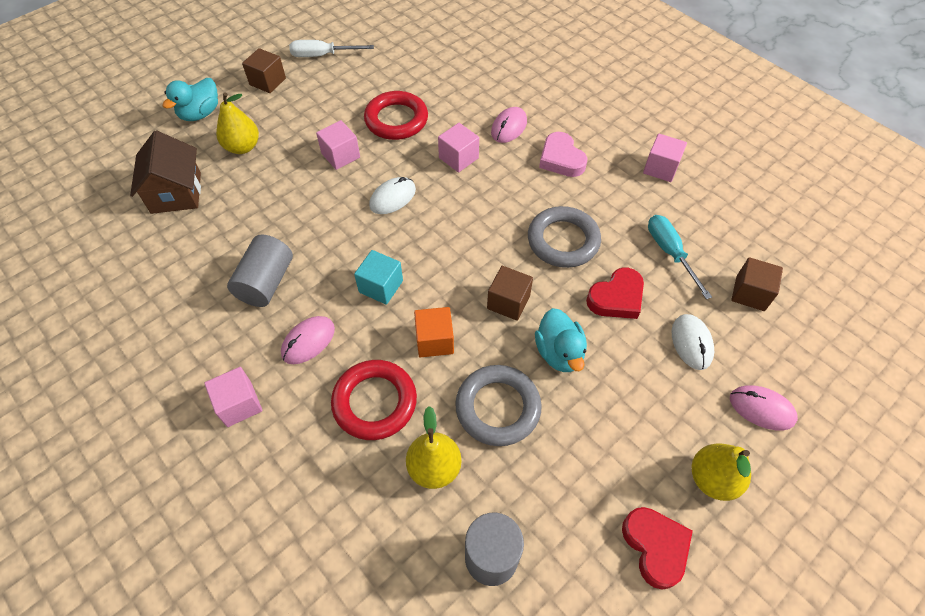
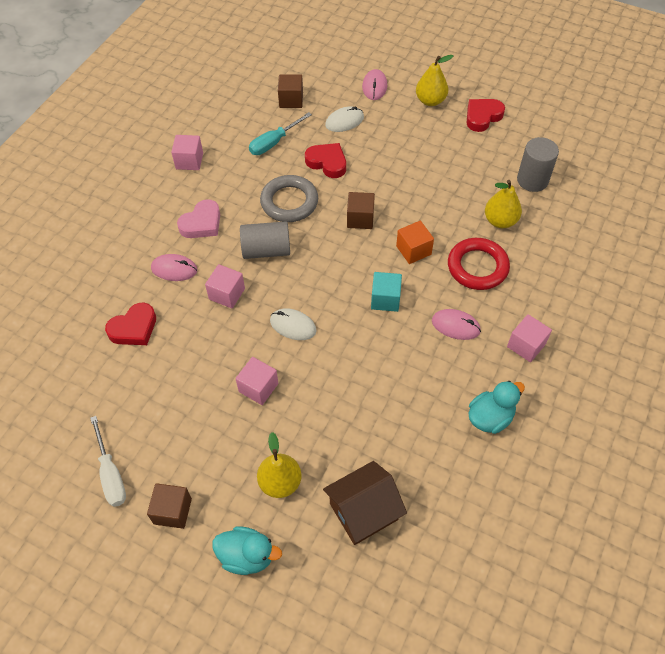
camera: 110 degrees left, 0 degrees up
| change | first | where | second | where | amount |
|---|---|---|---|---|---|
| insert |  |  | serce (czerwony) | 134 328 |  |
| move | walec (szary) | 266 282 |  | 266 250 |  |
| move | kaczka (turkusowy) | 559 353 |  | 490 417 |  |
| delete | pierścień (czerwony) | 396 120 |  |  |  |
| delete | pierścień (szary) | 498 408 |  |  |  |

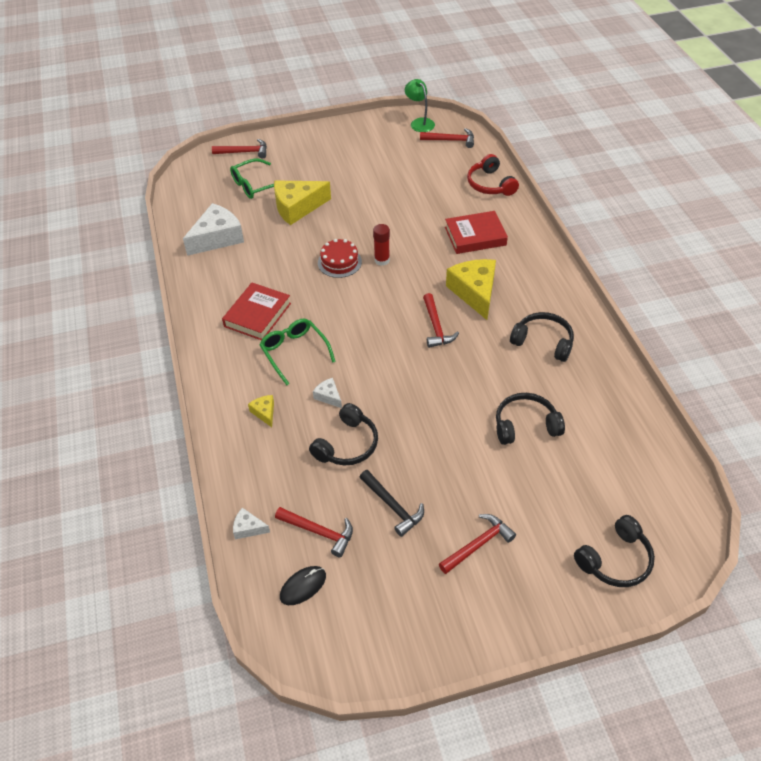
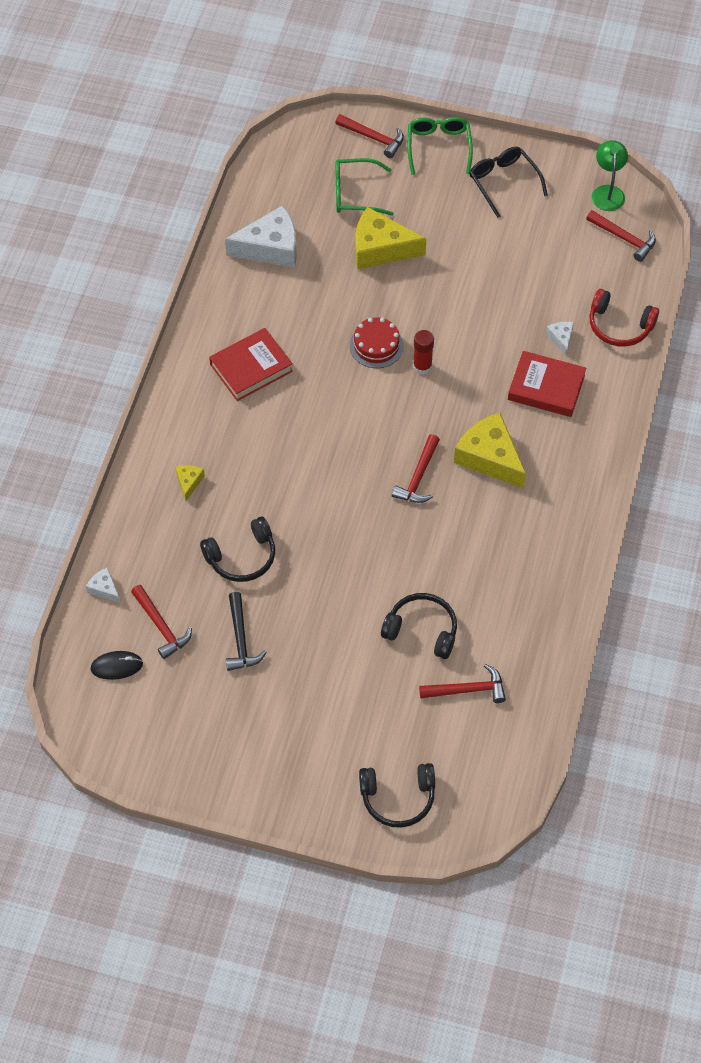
camera: 30 degrees right, 10 degrees up
| change | first | where | second | where | amount |
|---|---|---|---|---|---|
| move | okulary (zielony) | 294 352 |  | 438 147 |  |
| move | młotek (czerwony) | 478 544 |  | 468 689 |  |
| rotate | ser (żółty) | 474 292 |  | 489 457 | 60 degrees counterclockwise |
| insert |  |  | okulary (czarny) | 503 182 |  |
| move | ser (biały) | 328 396 |  | 561 339 |  |
| rotate | słuchawki (czerwony) | 490 184 |  | 619 326 | 75 degrees counterclockwise |
| delete | słuchawki (czarny) | 543 342 |  |  |  |

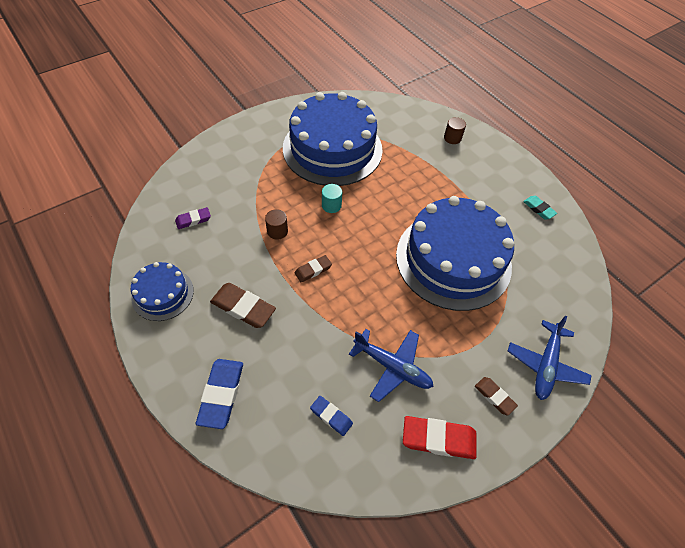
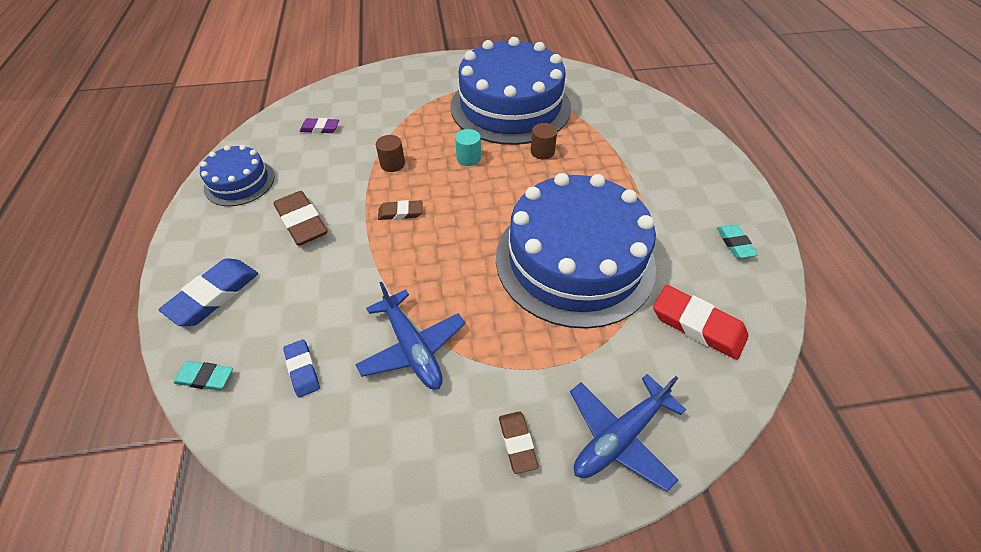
camera: 30 degrees right, 5 degrees down
| change | first | where | second | where | amount |
|---|---|---|---|---|---|
| insert |  |  | gumka do mazania (turkusowy) | 205 377 |  |
| move | walec (brązowy) | 452 138 |  | 542 152 |  |
| move | gumka do mazania (czerwony) | 438 439 |  | 697 325 |  |

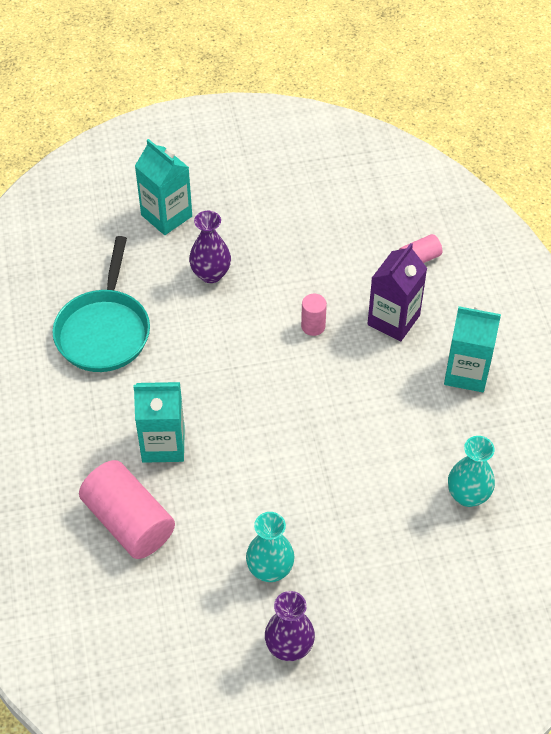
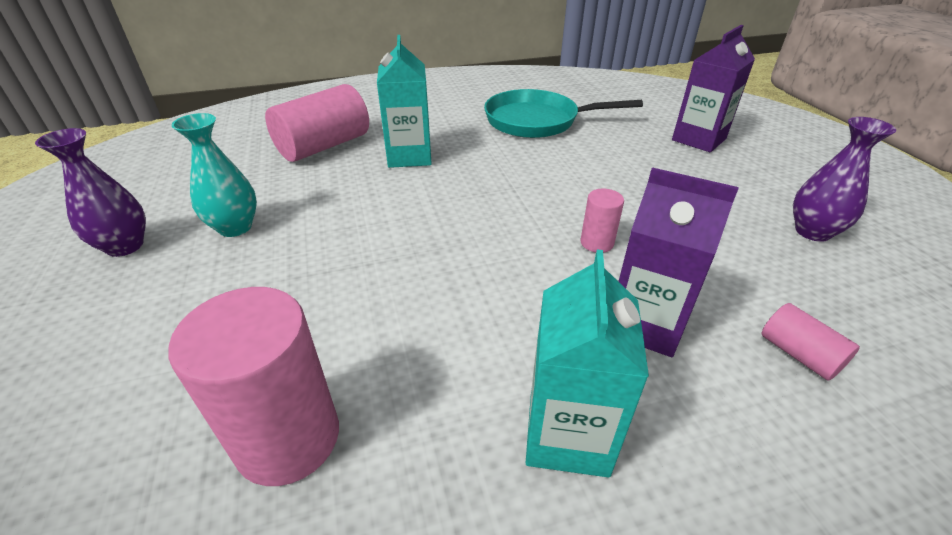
camera: 85 degrees right, 15 degrees down
| change | first | where | second | where | amount |
|---|---|---|---|---|---|
| replace | wazon (turkusowy) | 468 495 | walec (różowy) | 288 438 |  |
| recolor | karton mleka (turkusowy) | 166 215 | karton mleka (fioletowy) | 698 139 |  |
| move | wazon (fioletowy) | 211 274 |  | 812 232 |  |

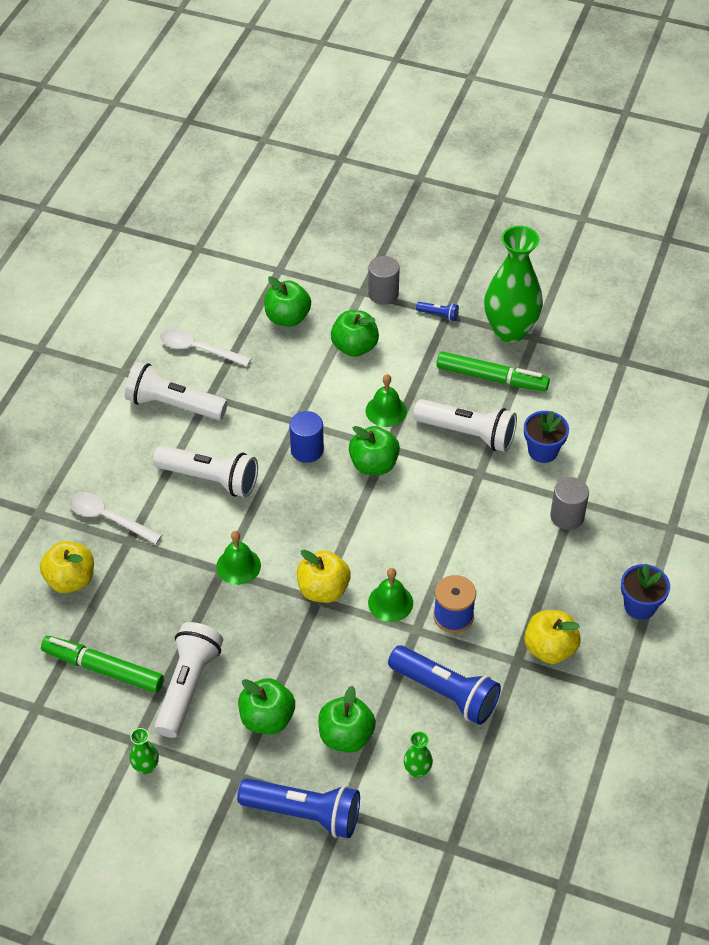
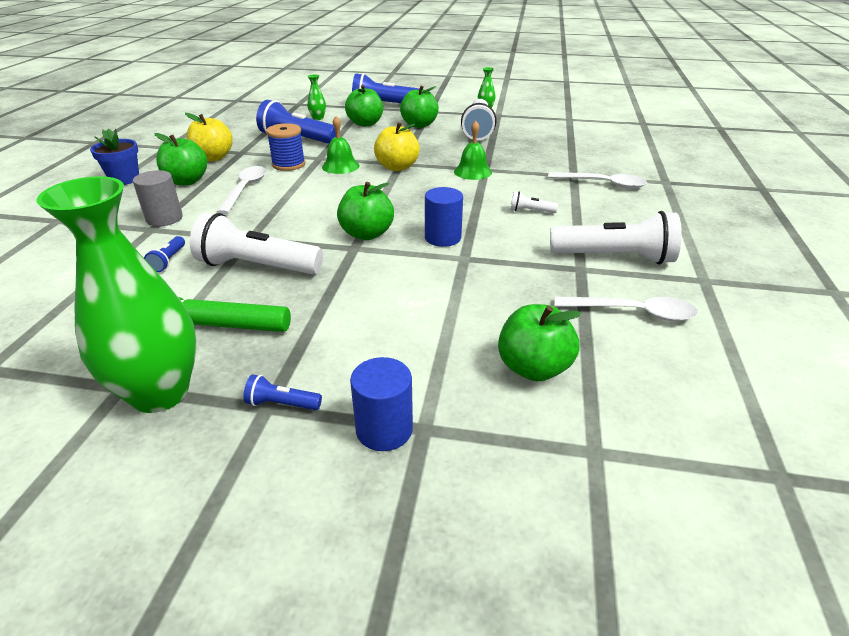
camera: 170 degrees right, 15 degrees down
| change | first | where | second | where | amount |
|---|---|---|---|---|---|
| replace | doniczka (niebieski) | 543 451 | latarka (niebieski) | 168 261 |  |
| move | jabłko (zielony) | 354 347 |  | 187 181 |  |
| insert |  |  | łyżka (biały) | 245 189 |  |
| recolor | walec (szary) | 383 294 | walec (niebieski) | 384 429 |  |
| resize | latarka (biały) | 210 479 |  | 530 211 | x0.44 |
| delete | jabłko (żółty) | 71 580 |  |  |  |
| delete | flamaster (zielony) | 104 669 |  |  |  |
| delete | dzwonek (zielony) | 386 410 |  |  |  |

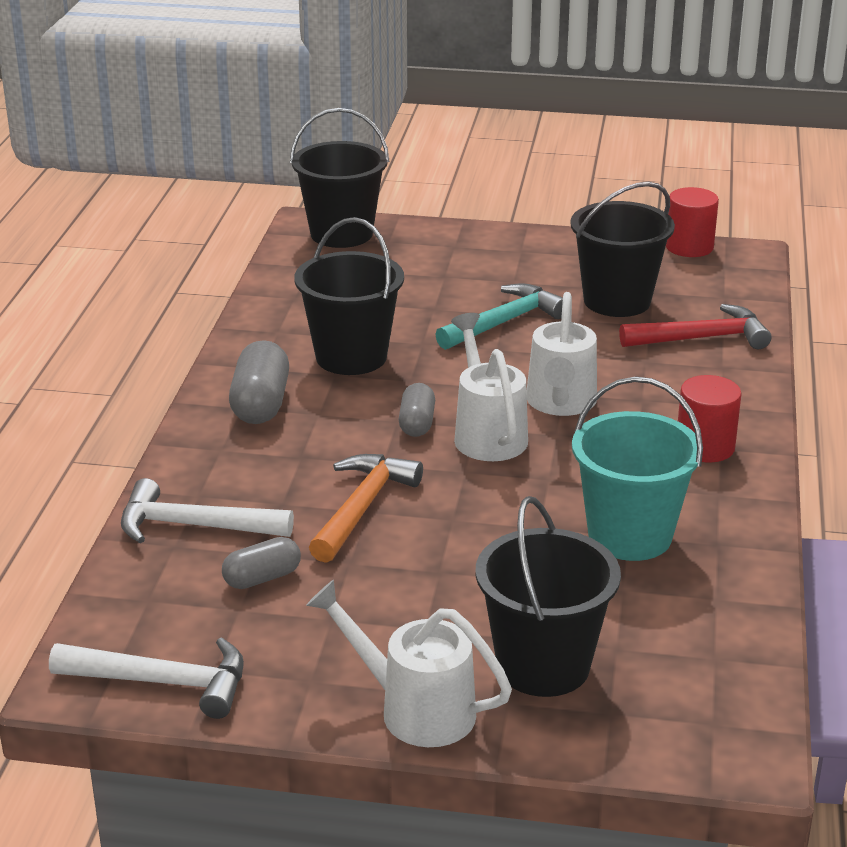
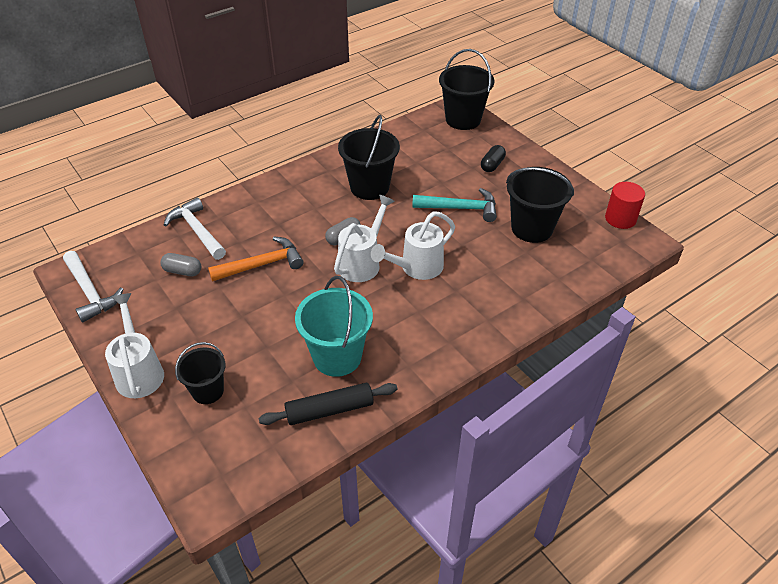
camera: 45 degrees right, 15 degrees up
| change | first | where | second | where | amount |
|---|---|---|---|---|---|
| resize | wiadro (czarny) | 543 666 |  | 207 391 | x0.62 |
| insert |  |  | wałek do ciasta (czarny) | 329 410 |  |
| insert |  |  | kapsułka (czarny) | 492 165 |  |
| delete | kapsułka (szary) | 260 404 |  |  |  |
| delete | młotek (czerwony) | 702 338 |  |  |  |
| delete | walec (czerwony) | 705 447 |  |  |  |

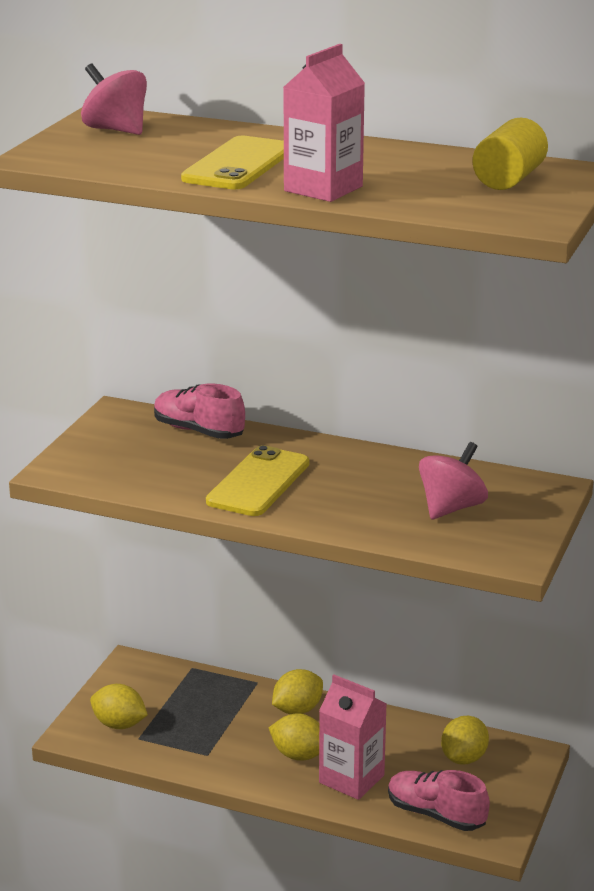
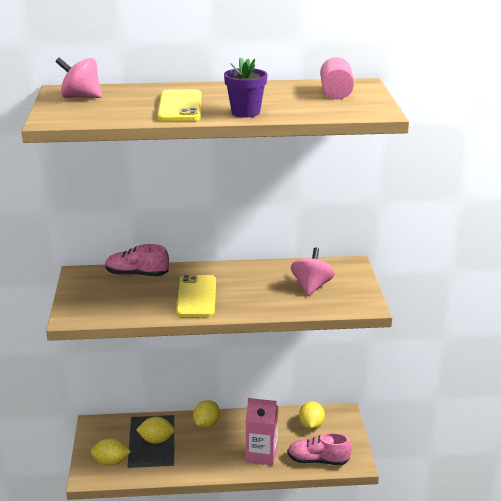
camera: 25 degrees left, 0 degrees up
| change | first | where | second | where | amount |
|---|---|---|---|---|---|
| move | cytryna (żółty) | 299 755 |  | 156 440 |  |
| replace | karton mleka (różowy) | 323 189 | doniczka (fioletowy) | 245 112 |  |
| recolor | walec (żółty) | 509 179 | walec (różowy) | 336 93 |  |

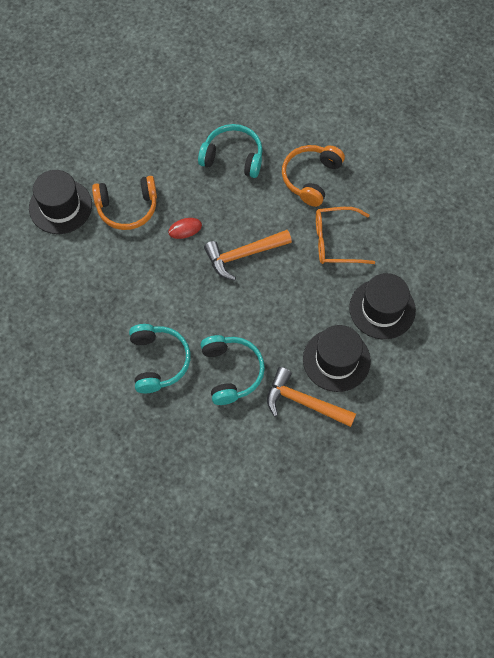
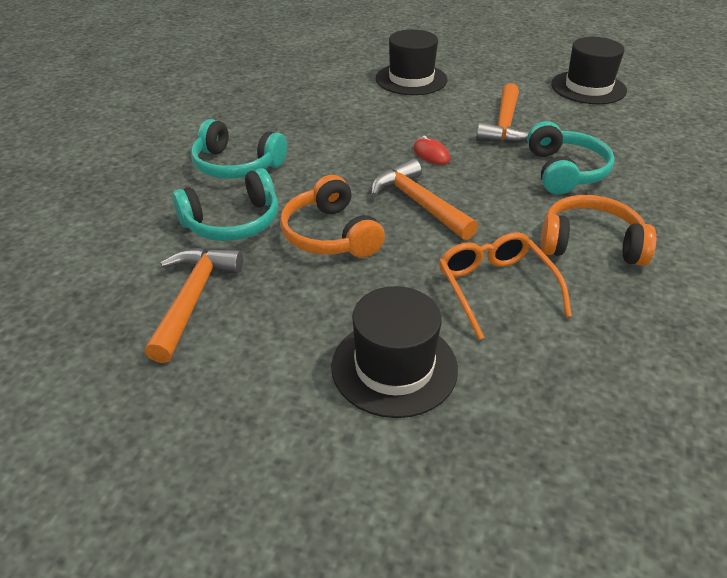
camera: 75 degrees right, 25 degrees down
| change | first | where | second | where | amount |
|---|---|---|---|---|---|
| rotate | słuchawki (turkusowy) | 158 361 |  | 236 165 | 45 degrees clockwise |
| move | słuchawki (pomarańczowy) | 127 208 |  | 330 235 |  |
| insert |  |  | młotek (pomarańczowy) | 504 125 |  |
| move | kapelusz (czarny) | 336 360 |  | 588 87 |  |

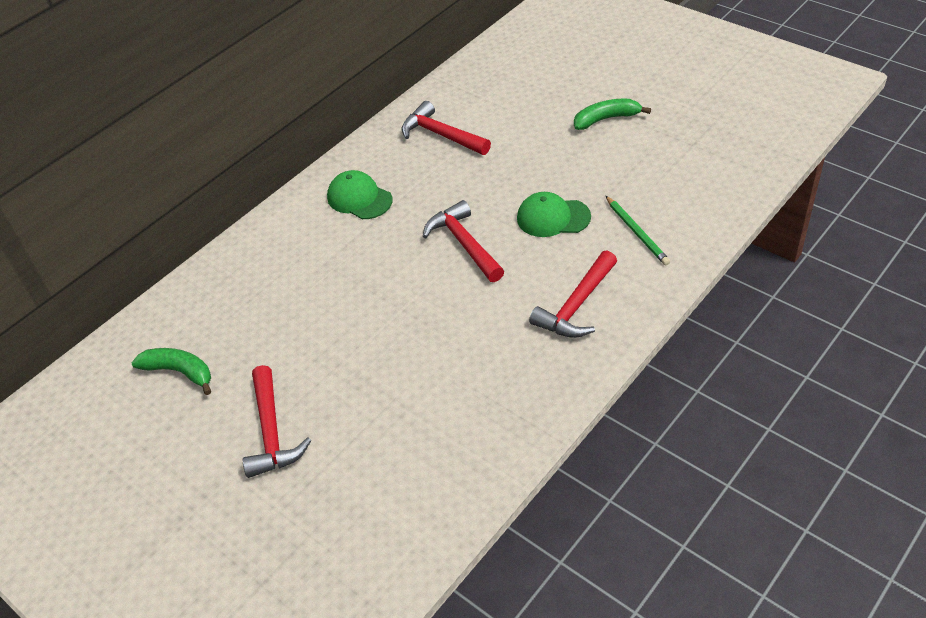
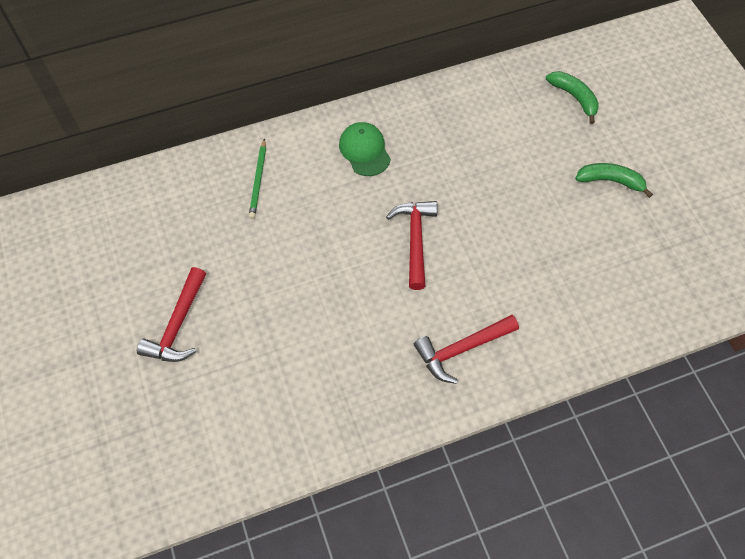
camera: 25 degrees right, 15 degrees up
| change | first | where | second | where | amount |
|---|---|---|---|---|---|
| move | ołówek (zielony) | 637 232 |  | 258 180 |  |
| move | banan (zielony) | 179 372 |  | 574 97 |  |
| delete | młotek (czerwony) | 441 135 |  |  |  |
| delete | czapka (zielony) | 553 217 |  |  |  |

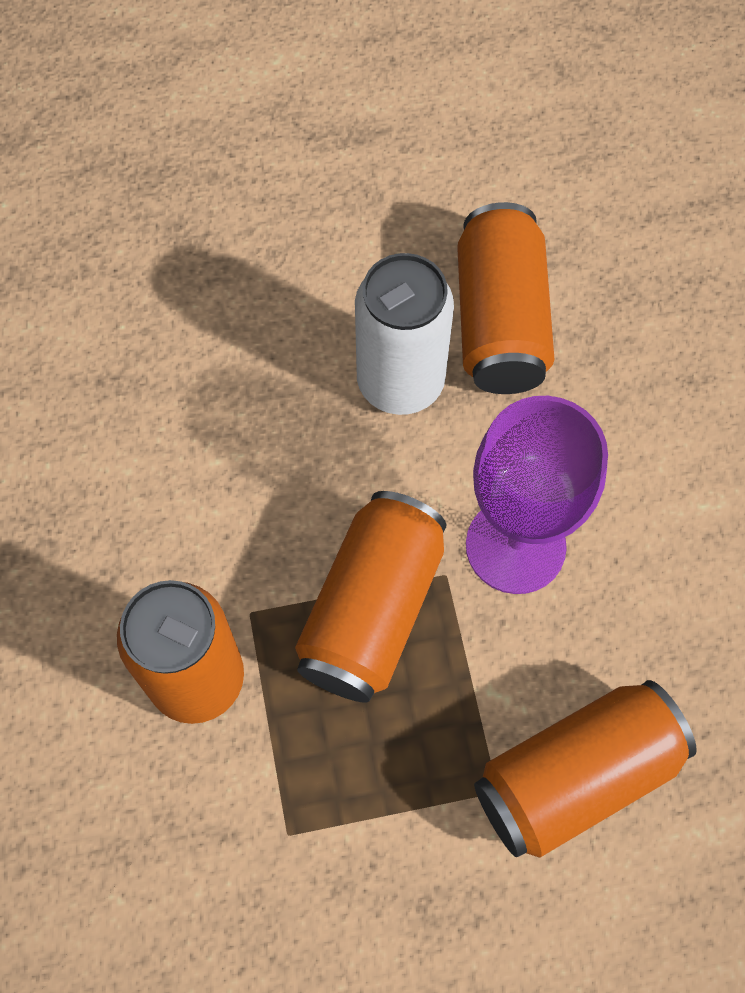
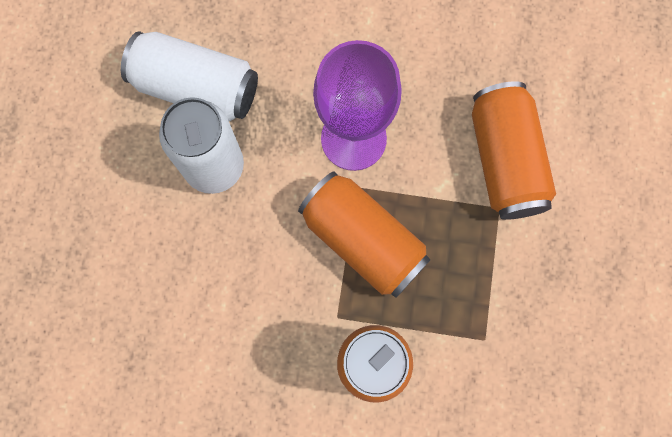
camera: 70 degrees left, 10 degrees up
| change | first | where | second | where | amount |
|---|---|---|---|---|---|
| recolor | puszka (pomarańczowy) | 500 321 | puszka (biały) | 196 87 |  |

